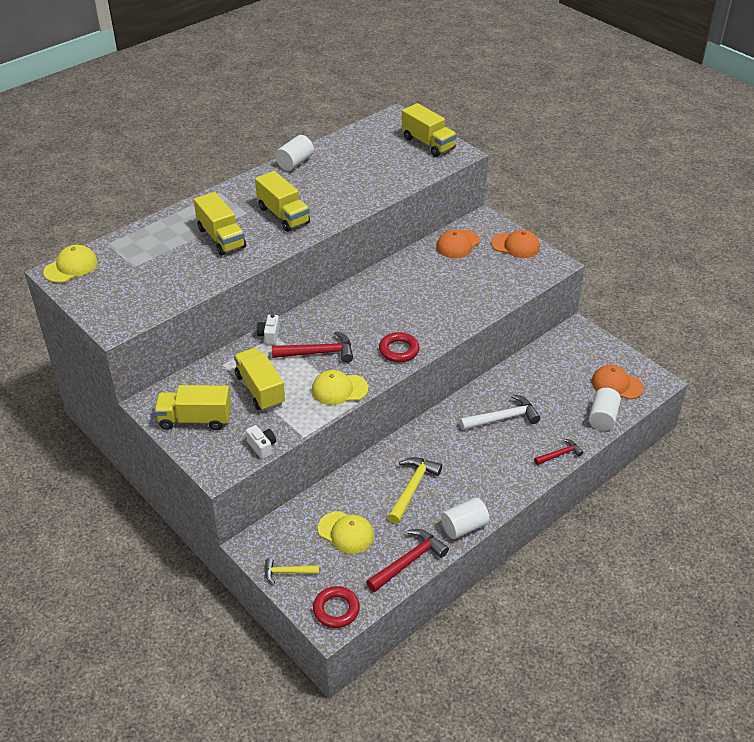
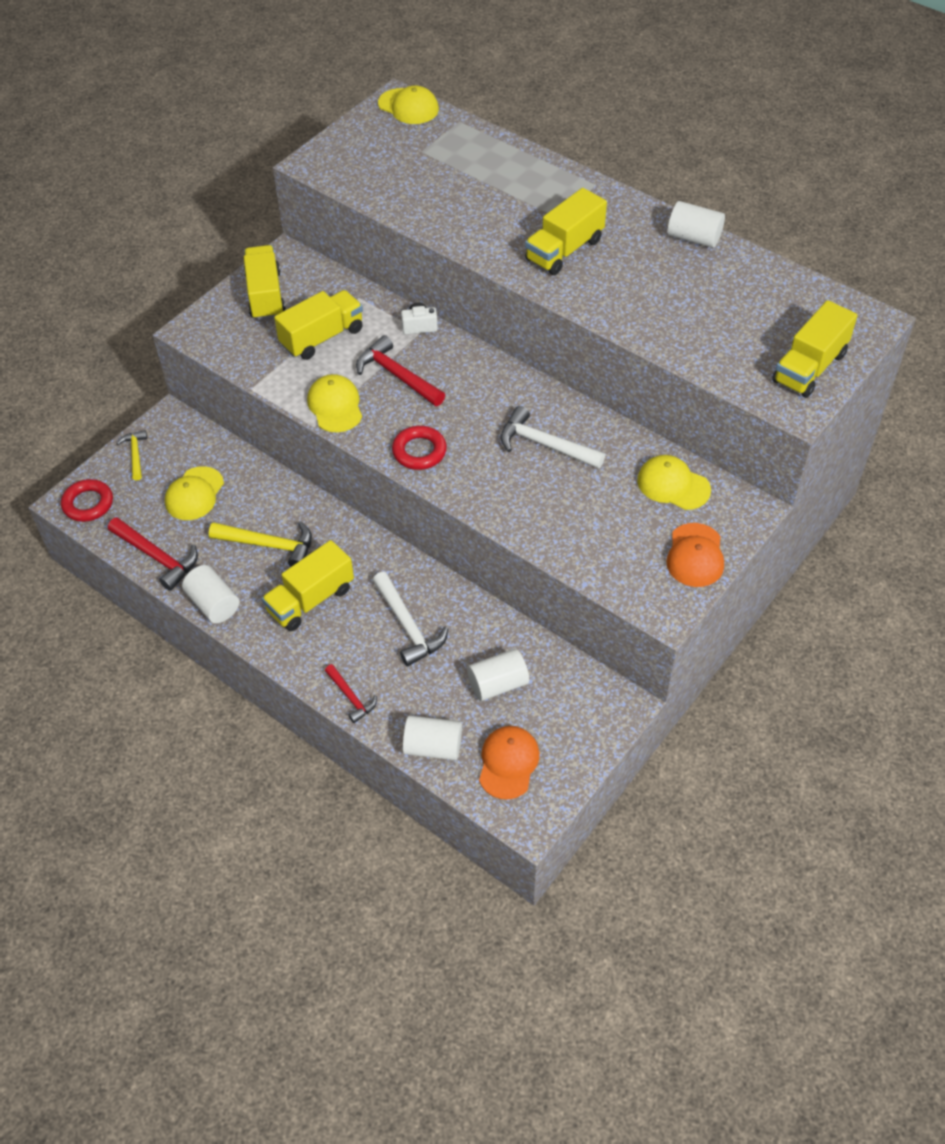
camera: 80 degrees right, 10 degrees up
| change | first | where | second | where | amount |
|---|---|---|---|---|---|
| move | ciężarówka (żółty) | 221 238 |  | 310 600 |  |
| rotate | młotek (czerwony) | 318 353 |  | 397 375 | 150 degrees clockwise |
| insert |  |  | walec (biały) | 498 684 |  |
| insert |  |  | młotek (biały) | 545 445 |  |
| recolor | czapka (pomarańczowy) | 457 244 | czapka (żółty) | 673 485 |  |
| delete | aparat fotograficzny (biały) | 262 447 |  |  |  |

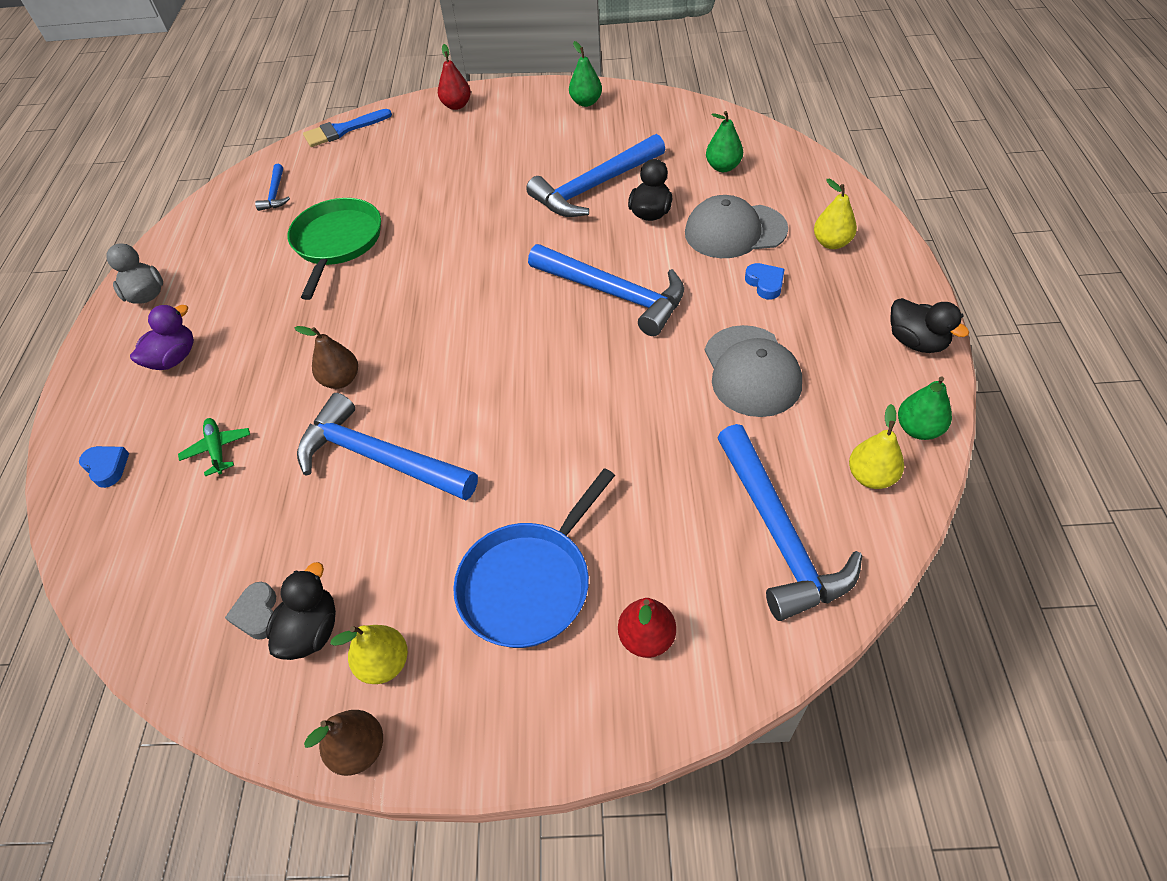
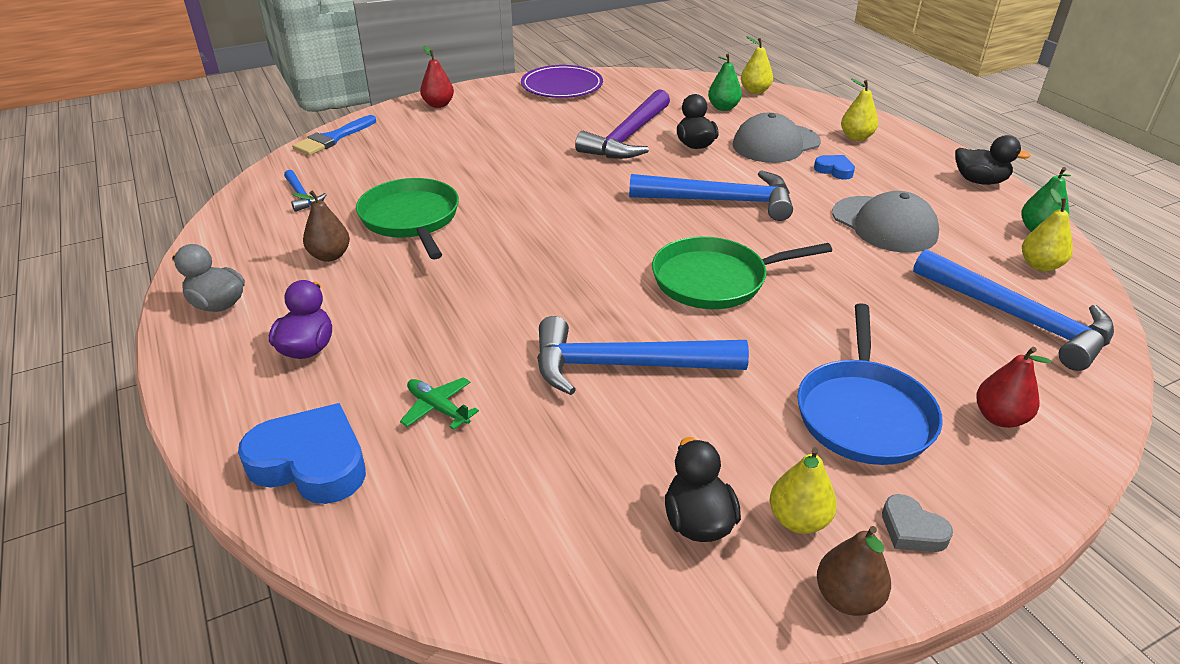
camera: 30 degrees left, 15 degrees down
| change | first | where | second | where | amount |
|---|---|---|---|---|---|
| resize | serce (niebieski) | 107 467 |  | 311 462 | x1.99 |
| move | gruszka (brązowy) | 341 380 |  | 330 256 |  |
| replace | gruszka (zielony) | 586 102 | talerz (fioletowy) | 562 86 |  |
| recolor | młotek (niebieski) | 594 187 | młotek (fioletowy) | 628 137 |  |
| insert |  |  | patelnia (zielony) | 714 280 |  |
| insert |  |  | gruszka (żółty) | 755 91 |  |
| move | serce (szary) | 258 614 |  | 912 530 |  |

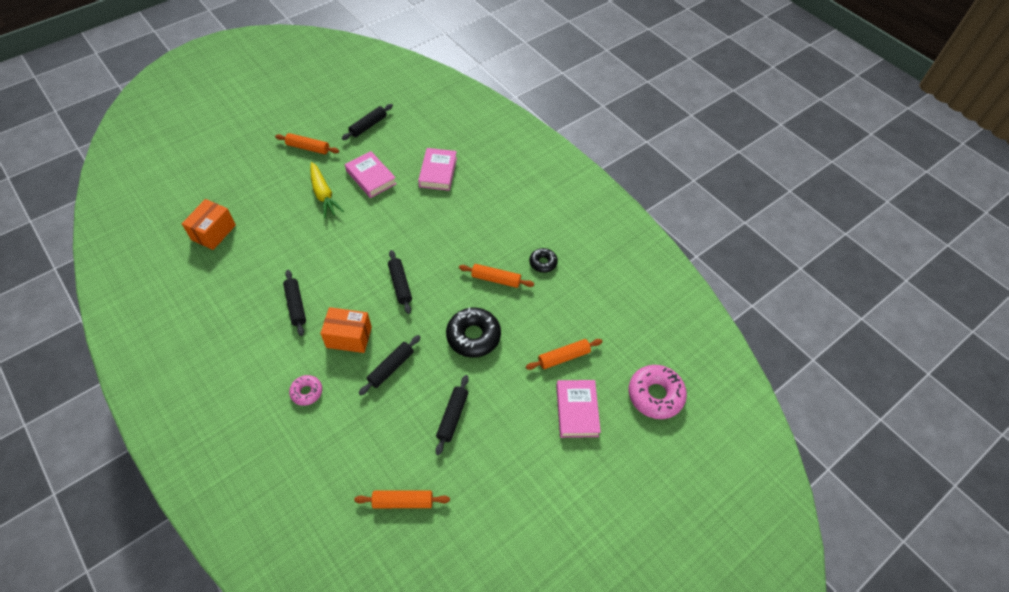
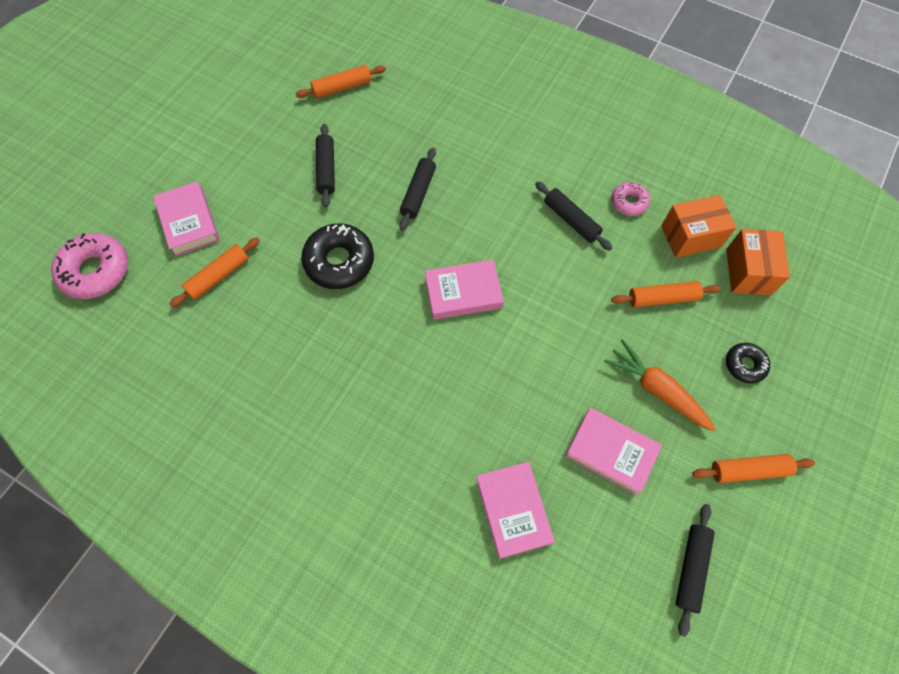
camera: 160 degrees right, 10 degrees up
| change | first | where | second | where | amount |
|---|---|---|---|---|---|
| replace | wałek do ciasta (czarny) | 400 284 | książka (różowy) | 463 293 |  |
| recolor | marchewka (żółty) | 323 194 | marchewka (pomarańczowy) | 657 390 |  |
| move | donut (różowy) | 306 392 |  | 629 202 |  |
| move | wałek do ciasta (pomarańczowy) | 496 279 |  | 662 298 |  |
| move | pudełko (pomarańczowy) | 349 337 |  | 690 236 |  |
| move | donut (czarny) | 543 263 |  | 745 365 |  |

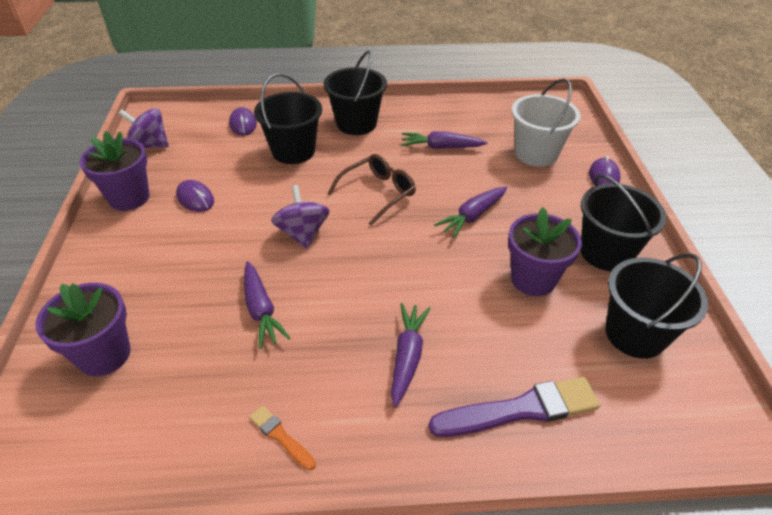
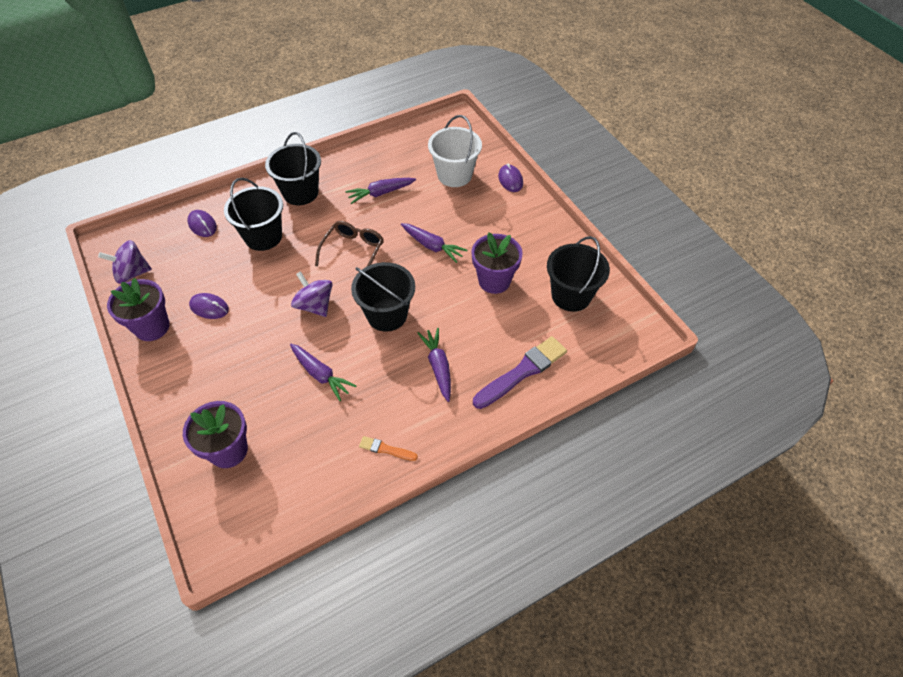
camera: 25 degrees left, 10 degrees up
| change | first | where | second | where | amount |
|---|---|---|---|---|---|
| move | wiadro (czarny) | 606 252 |  | 387 315 |  |
| rotate | marchewka (fioletowy) | 472 216 |  | 432 246 | 75 degrees counterclockwise |

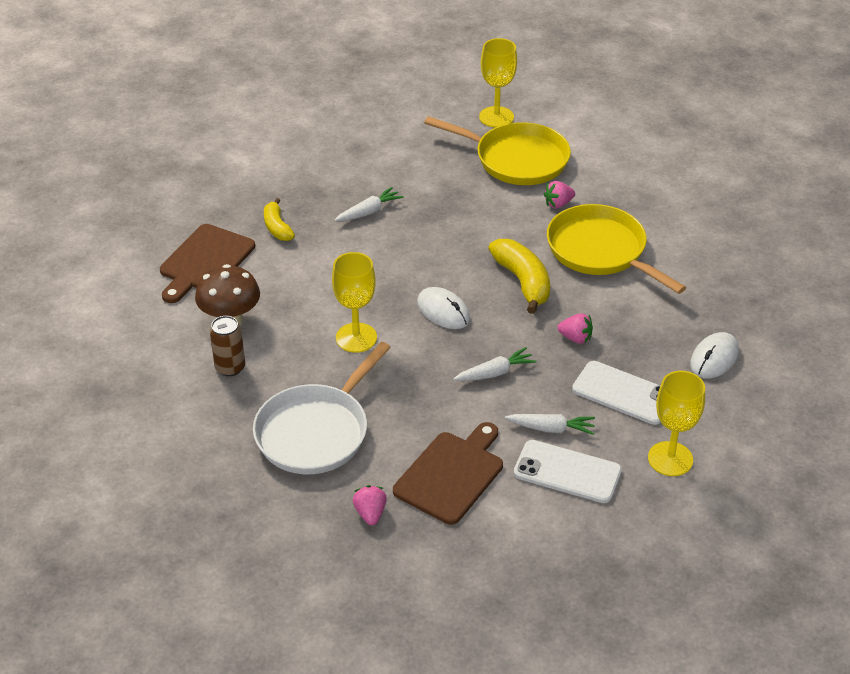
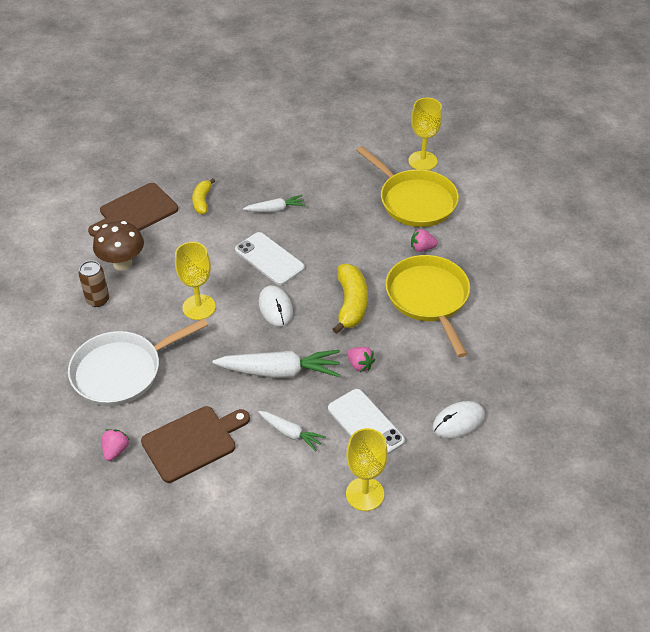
camera: 25 degrees right, 5 degrees up
| change | first | where | second | where | amount |
|---|---|---|---|---|---|
| resize | marchewka (biały) | 495 373 |  | 279 372 | x1.78 |
| move | telefon (biały) | 567 472 |  | 269 259 |  |

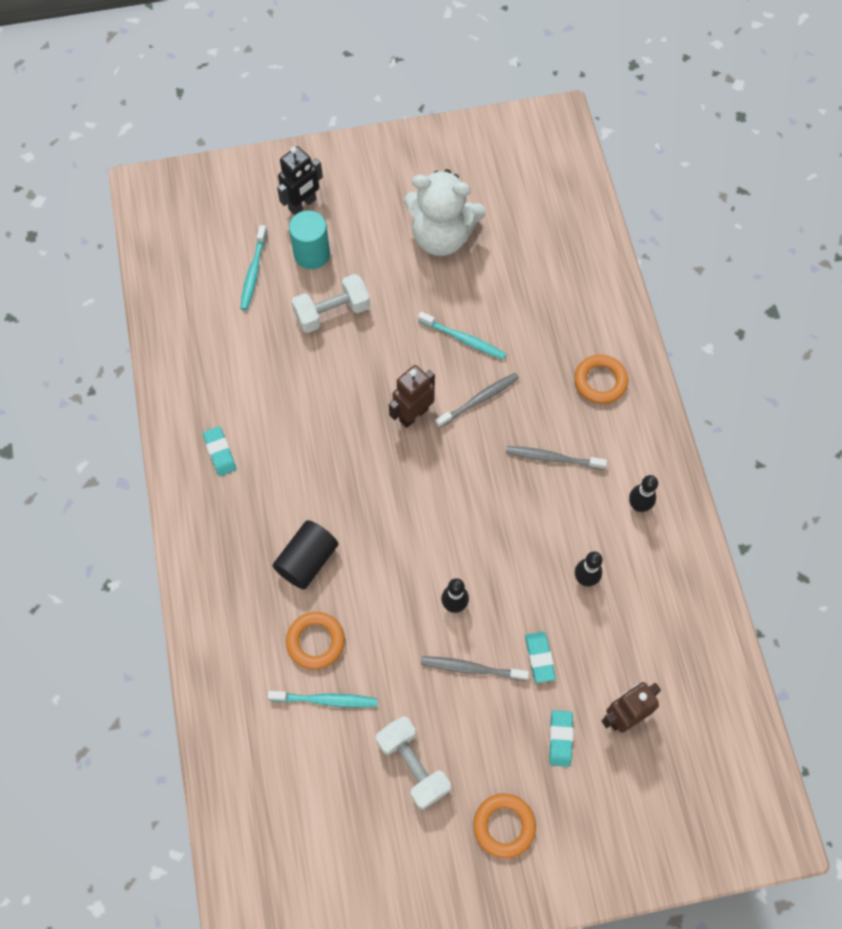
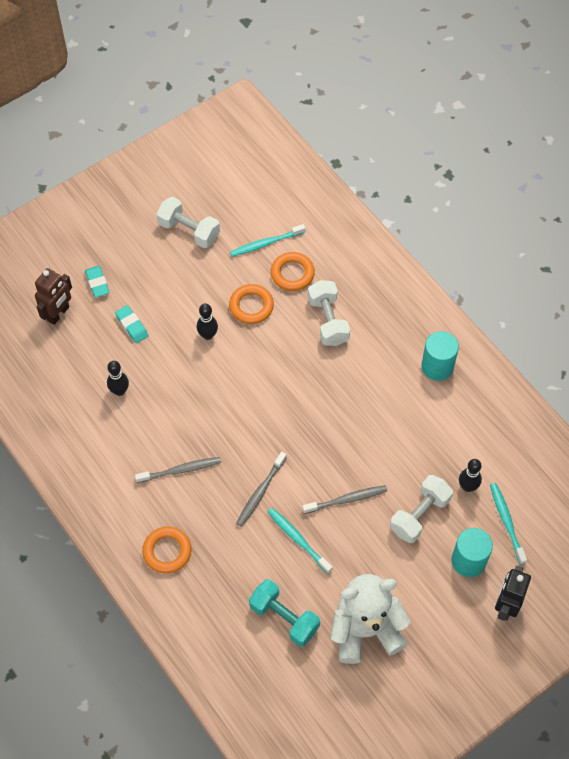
camera: 155 degrees right, 5 degrees down
| change | first | where | second | where | amount |
|---|---|---|---|---|---|
| move | pierścień (pomarańczowy) | 504 826 |  | 251 306 |  |
| insert |  |  | hantel (turkusowy) | 284 618 |  |
| rotate | szczoteczka do zębów (turkusowy) | 464 339 |  | 298 539 | 45 degrees clockwise |
| move | szczoteczka do zębów (szary) | 471 668 |  | 347 499 |  |
| replace | walec (czarny) | 307 560 | hantel (biały) | 328 321 |  |
| replace | gumka do mazania (turkusowy) | 220 453 | walec (turkusowy) | 437 366 |  |
| move | kręgiel (czarny) | 638 505 |  | 467 487 |  |
| delete | robot (brązowy) | 413 414 |  |  |  |

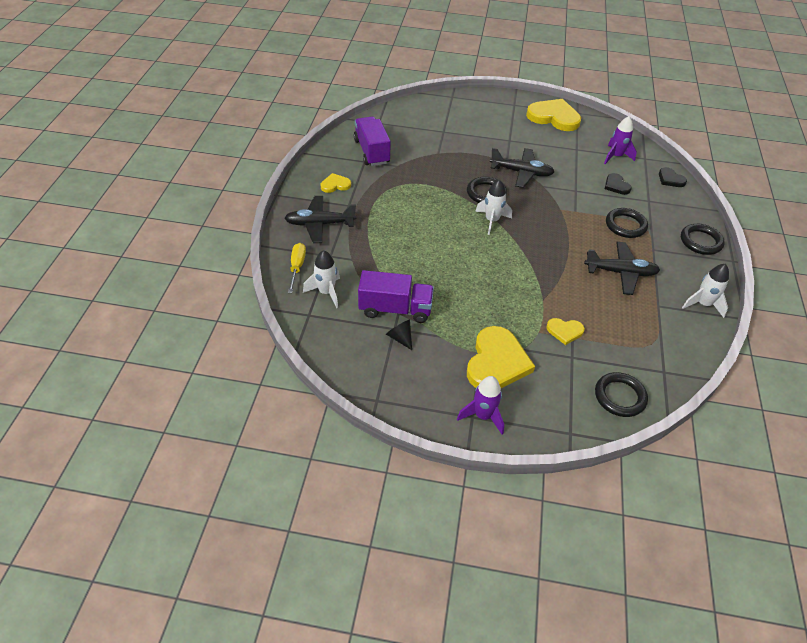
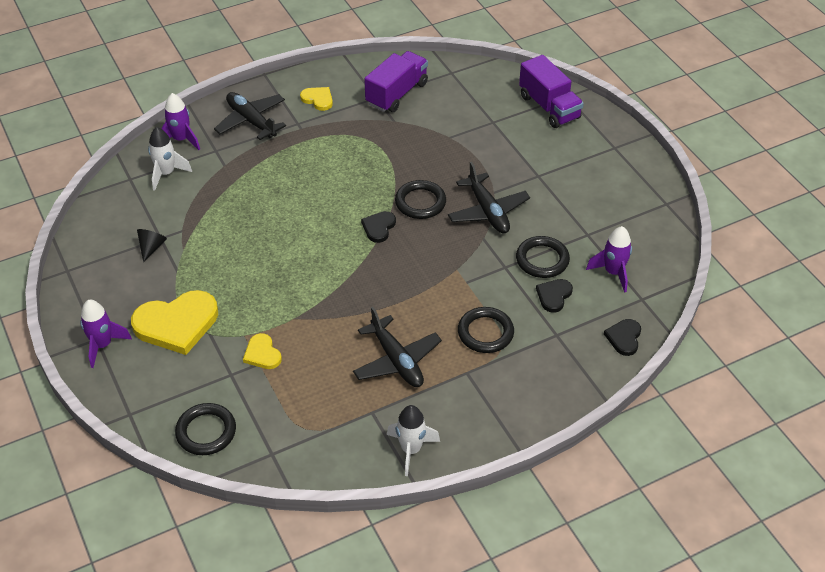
camera: 55 degrees right, 0 degrees up
| change | first | where | second | where | amount |
|---|---|---|---|---|---|
| replace | śrubokręt (żółty) | 297 267 | rakieta (fioletowy) | 181 140 |  |
| replace | rakieta (biały) | 491 221 | serce (czarny) | 379 227 |  |
| move | pierścień (czarny) | 701 241 |  | 542 260 |  |
| move | ciężarówka (fioletowy) | 395 309 |  | 549 107 |  |
| delete | serce (żółty) | 554 117 |  |  |  |

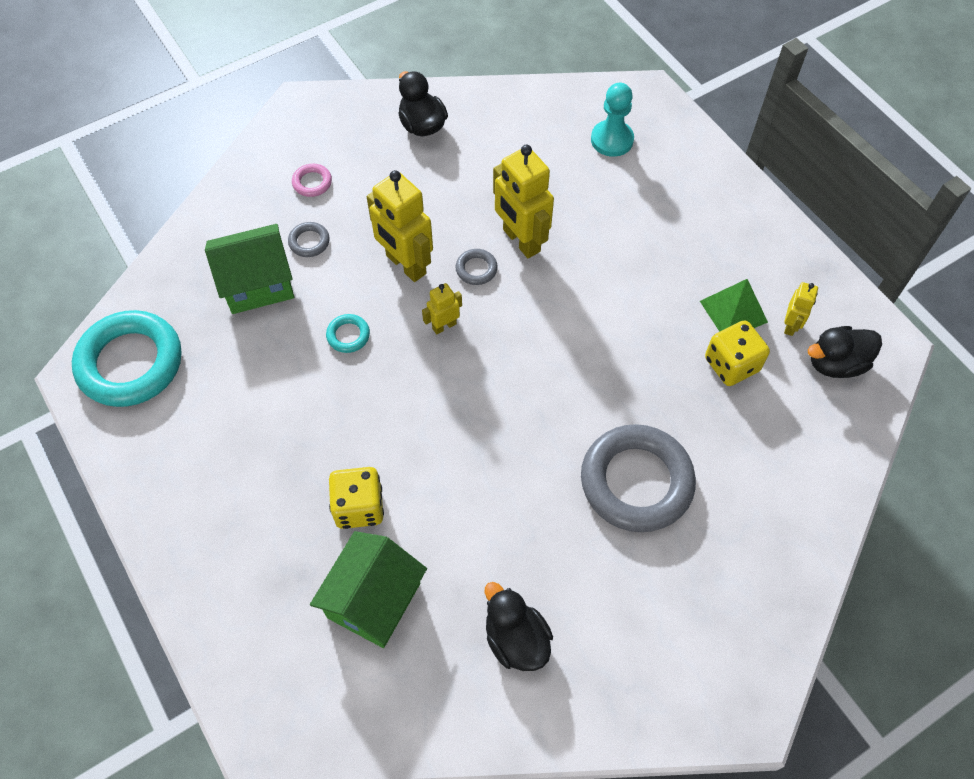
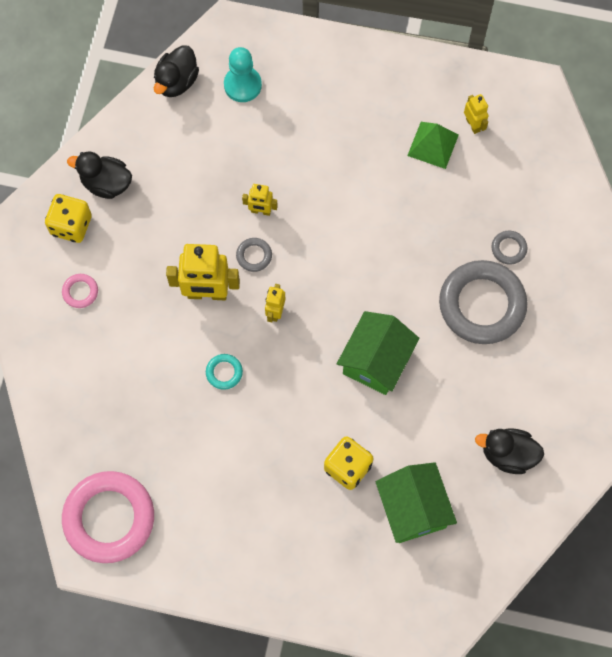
camera: 45 degrees left, 10 degrees up
| change | first | where | second | where | amount |
|---|---|---|---|---|---|
| move | kostka do gry (żółty) | 731 365 |  | 71 225 |  |
| recolor | pierścień (turkusowy) | 130 363 | pierścień (różowy) | 109 518 |  |
| move | kaczka (czarny) | 835 363 |  | 176 82 |  |
| resize | robot (żółty) | 521 241 |  | 261 211 | x0.51 |
| move | domek (zielony) | 258 284 |  | 376 361 |  |
| move | pierścień (szary) | 309 242 |  | 508 248 |  |

